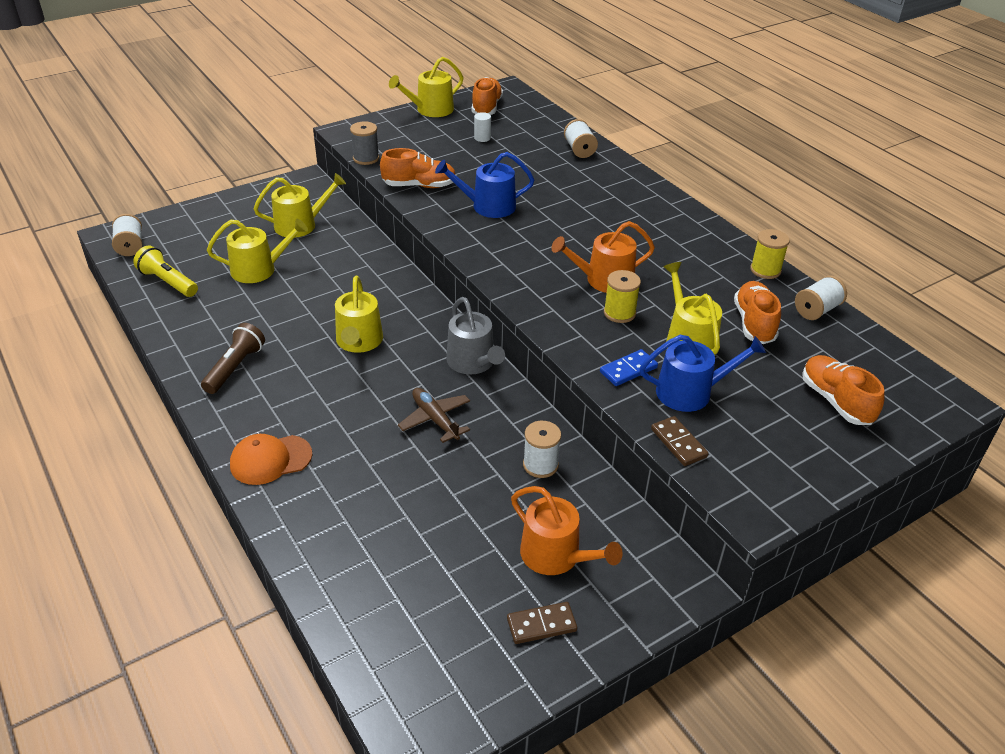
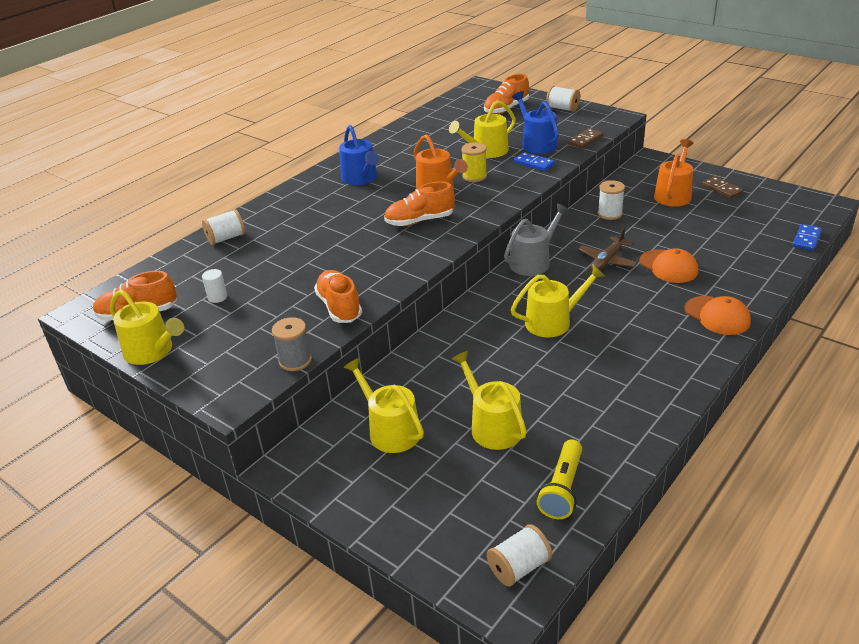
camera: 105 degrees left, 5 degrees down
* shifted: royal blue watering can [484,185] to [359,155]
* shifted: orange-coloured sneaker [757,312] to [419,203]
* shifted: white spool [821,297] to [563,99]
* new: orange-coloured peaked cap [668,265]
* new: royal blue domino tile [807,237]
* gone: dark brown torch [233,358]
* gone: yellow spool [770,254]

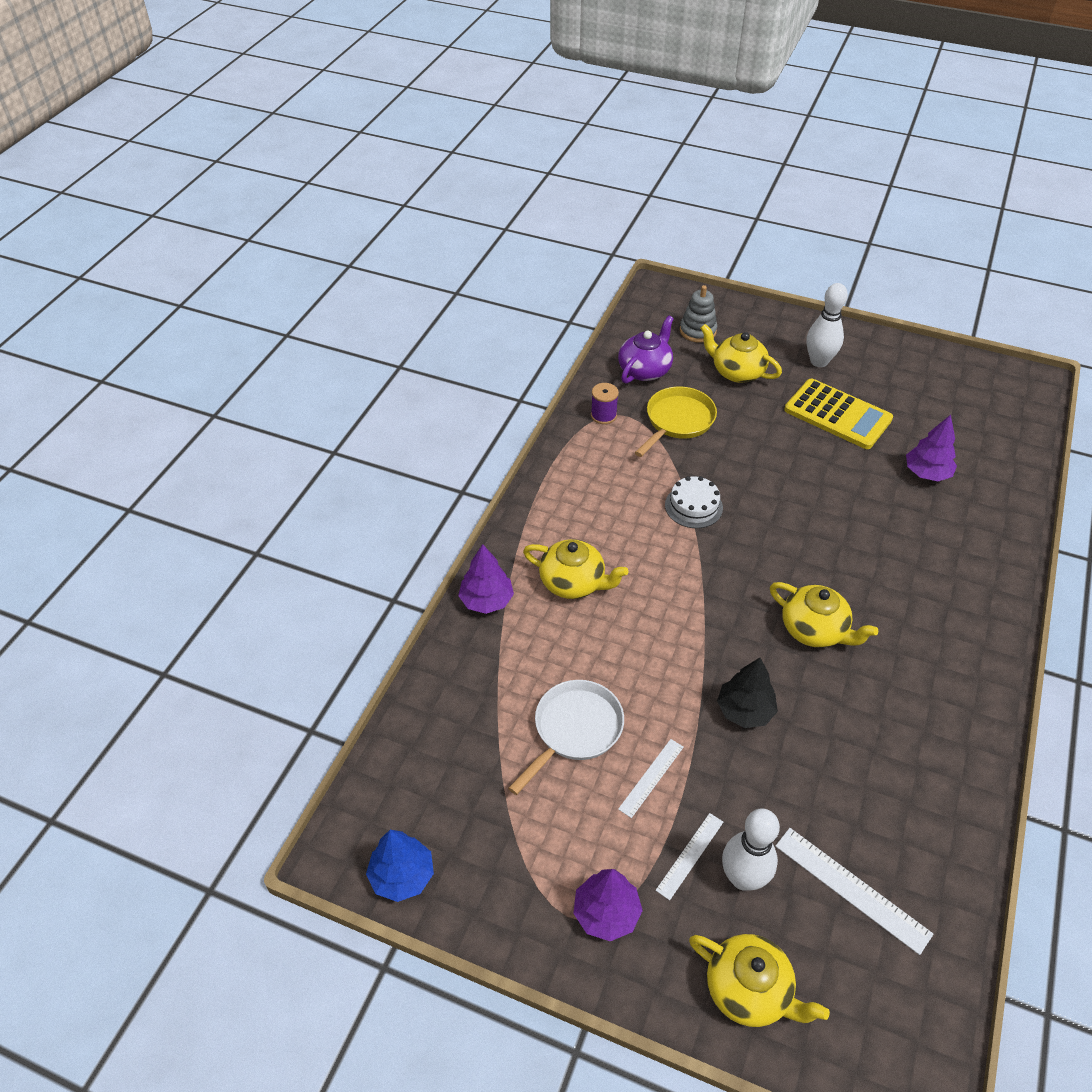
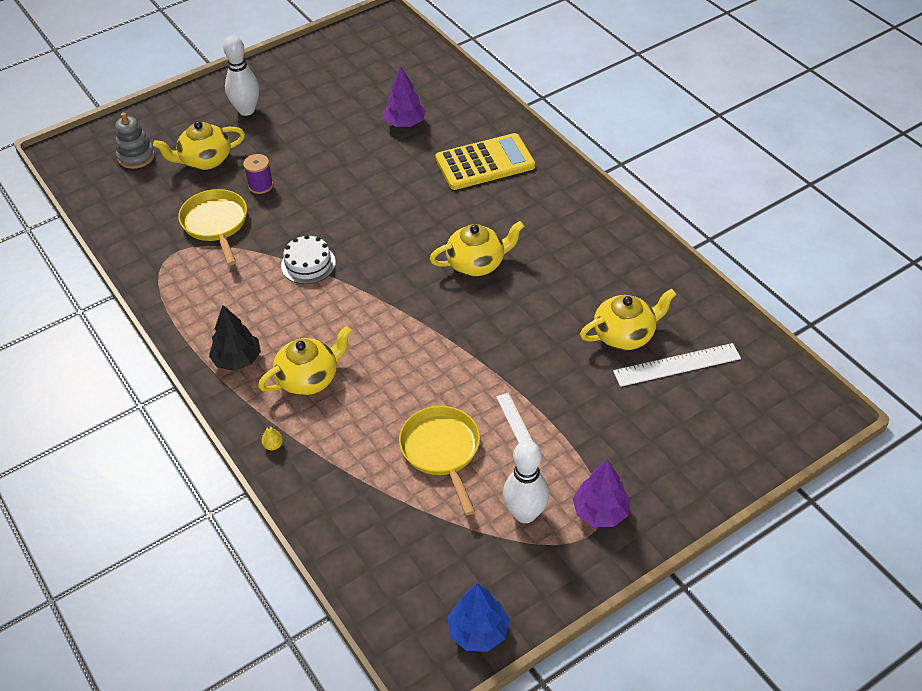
camera: 55 degrees left, 0 degrees up
* shifted: black tree [747,693] to [235,338]
* shifted: royal purple spool [605,403] to [258,174]
* swapped: royal purple tree [486,579] to yellow pear [272,437]
* repainted: white skillet [566,737] to yellow skillet [439,460]
* shifted: yellow calculator [838,414] to [485,161]
* shifted: white bowling pin [751,849] to [526,481]
* shifted: yellow tea pot [759,980] to [628,319]
* gone: royal purple tea pot [646,350]
* gone: white measuring stick [689,856]

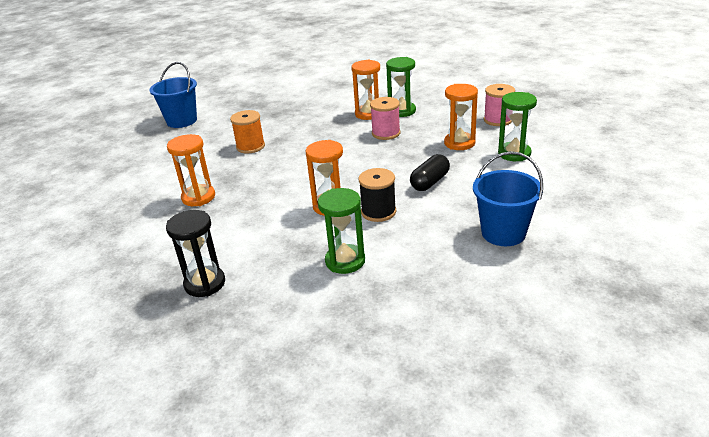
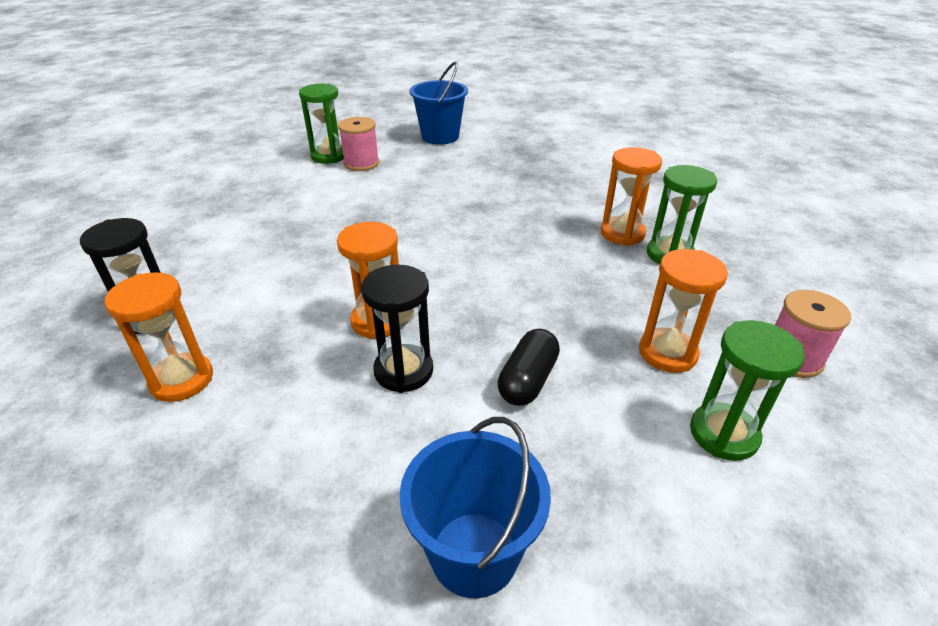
camera: 45 degrees right, 5 degrees up
* shifted: orange-coloured sand timer [191,170] to [159,337]
* shifted: green sand timer [341,231] to [321,123]
* shifted: rosy spool [385,118] to [358,144]
* swapped: black spool [377,195] to black sand timer [397,328]
* rotated: black pill shape [430,172] = [529,367] 60 degrees counterclockwise
* gone: orange-coloured spool [247,132]

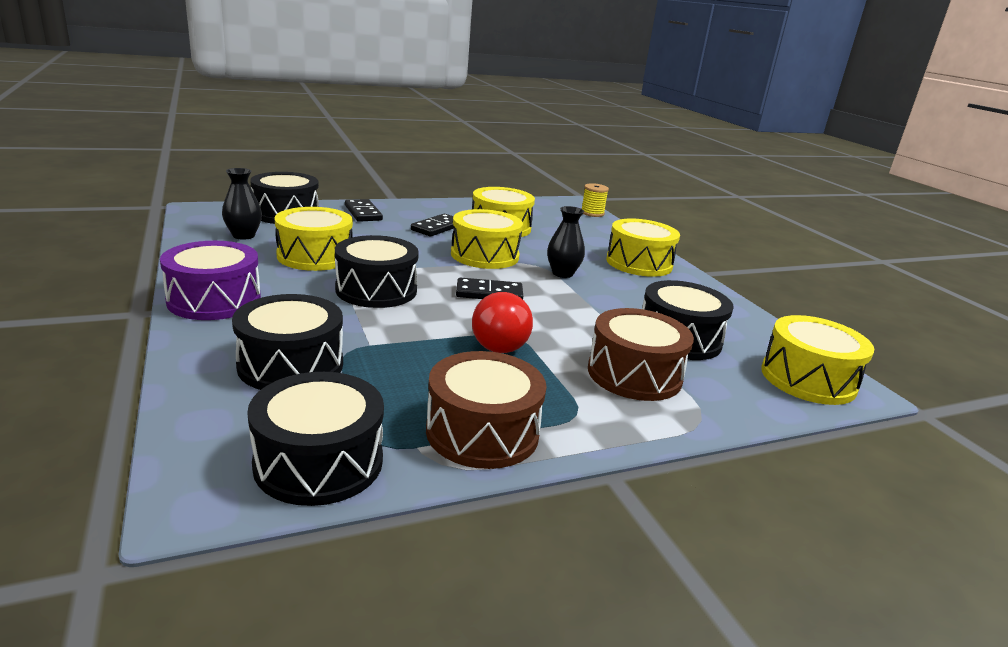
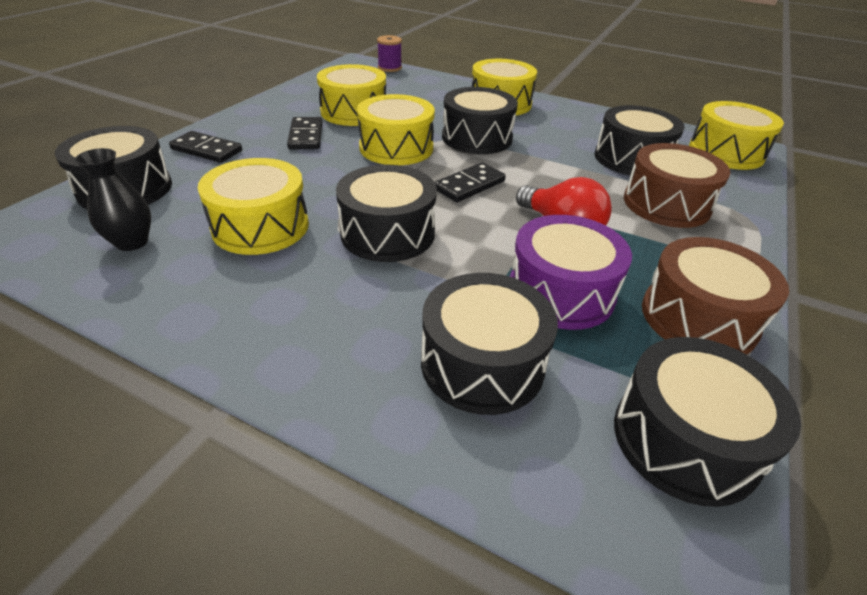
camera: 40 degrees left, 15 degrees up
* repainted: yellow spool [595,200] to royal purple spool [389,53]
* swapped: black tall vase [566,242] to black toy drum [480,120]
* shifted: royal purple toy drum [210,280] to [571,272]

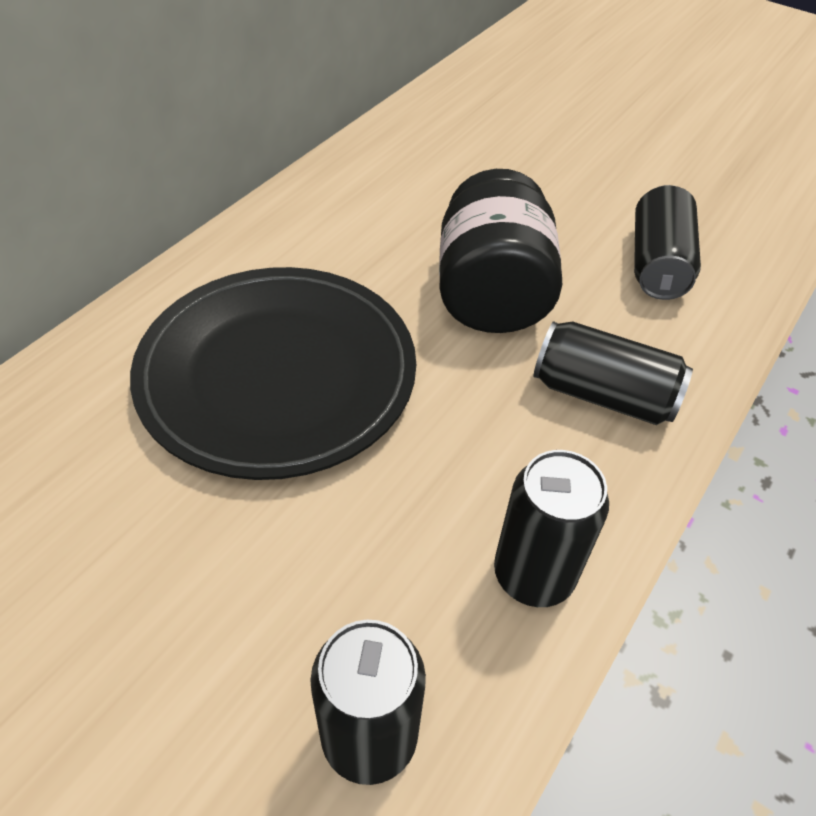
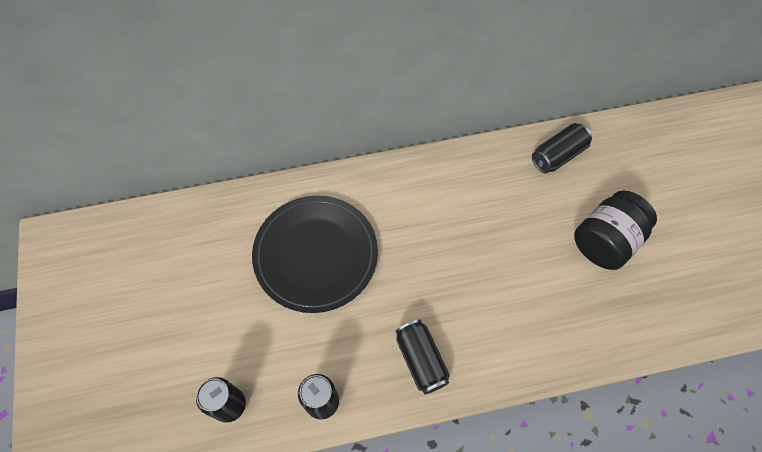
camera: 45 degrees right, 15 degrees up
* shifted: black tin [667,242] to [562,148]
* shifted: black preserve jar [500,251] to [615,230]

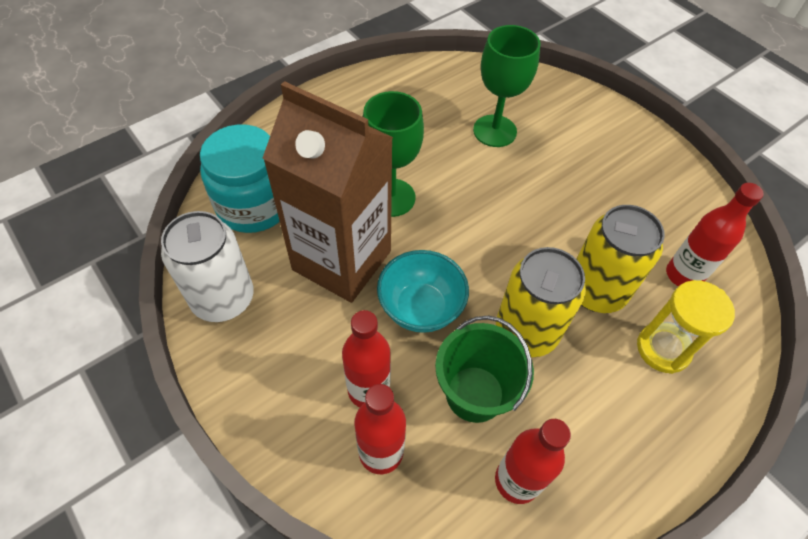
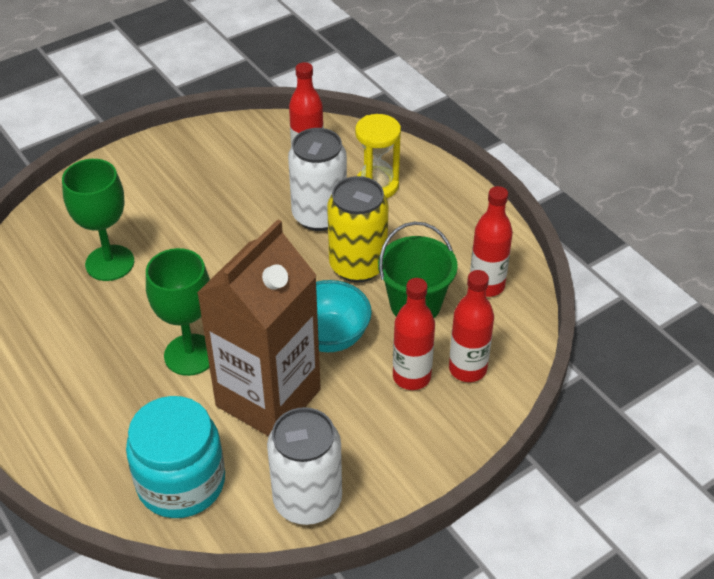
camera: 85 degrees left, 10 degrees down
* repainted: yellow tin [621,259] to white tin [317,179]

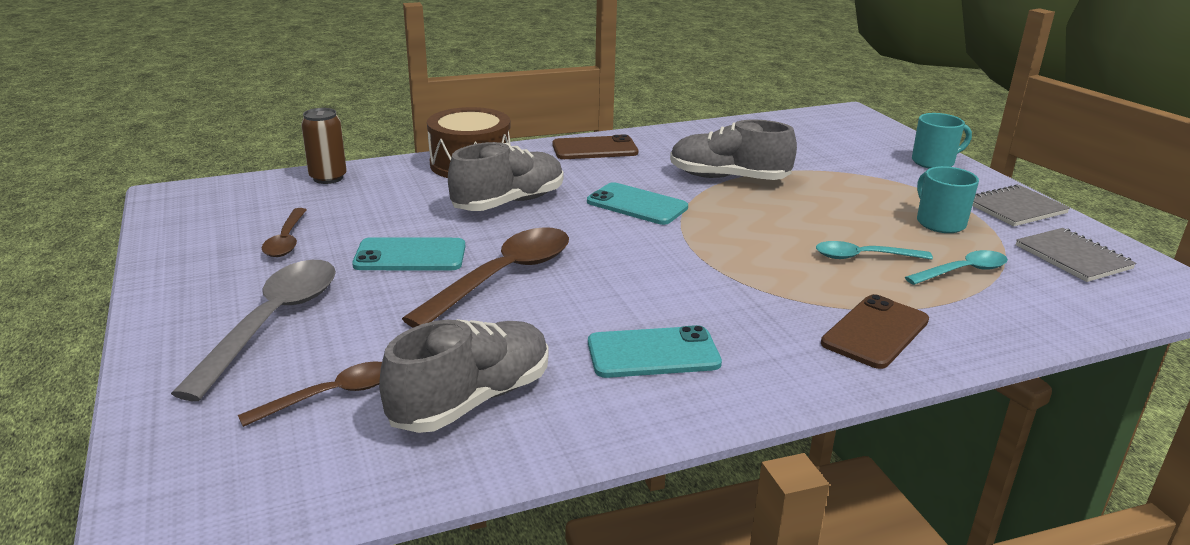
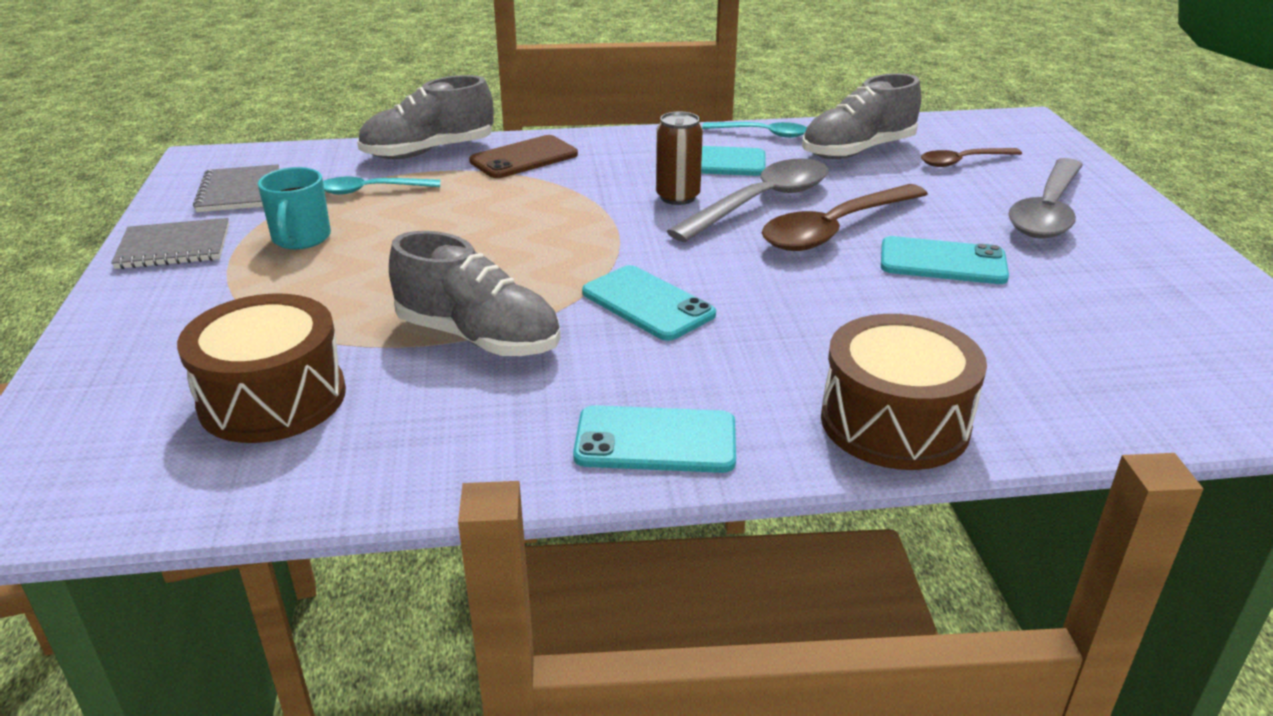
camera: 165 degrees left, 5 degrees up
* new: dark brown toy drum [261,368]
* shifted: grey sneaker [505,176] to [425,117]
* repainted: dark brown phone [595,147] to aqua phone [654,439]
* shifted: dark brown tin [324,146] to [679,158]
* new: grey teaspoon [747,200]
* shifted: aqua teaspoon [874,250] to [754,130]
* gone: dark brown teaspoon [284,232]
* gone: aqua mug [942,140]

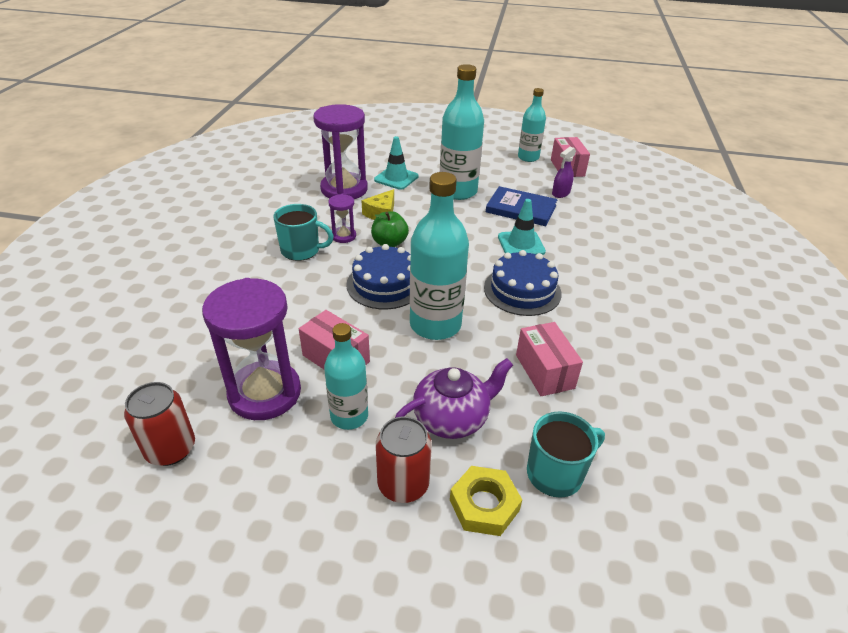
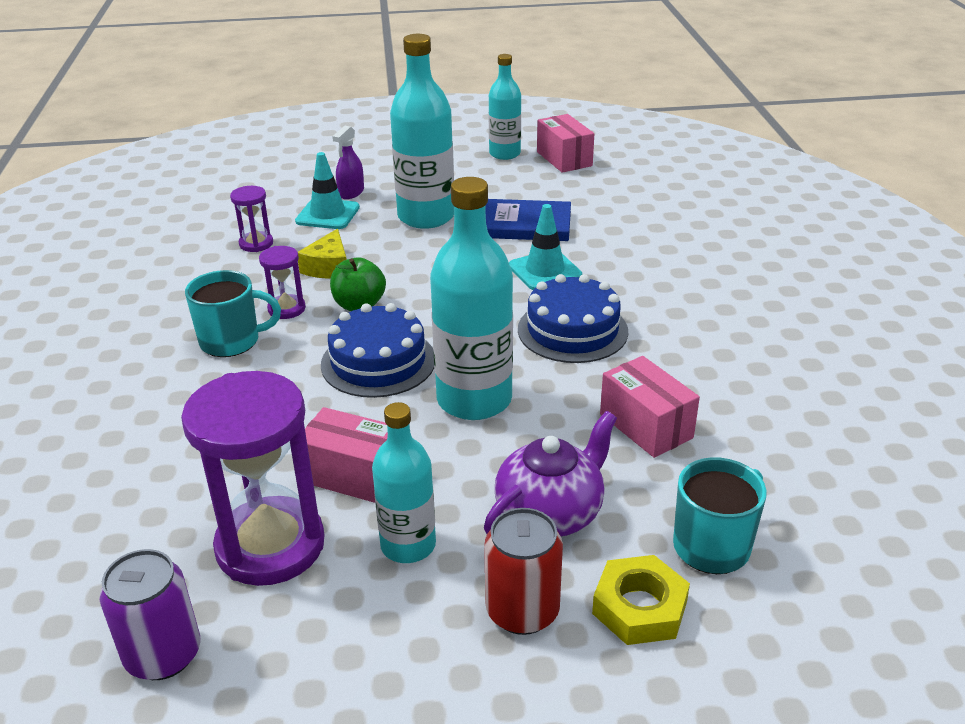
camera: 15 degrees left, 5 degrees down
* repainted: crimson tin [159,424] to royal purple tin [149,614]
* scaled: royal purple sand timer [340,151] = [251,219] x0.47
* shifted: royal purple spray cleaner [564,172] to [348,162]

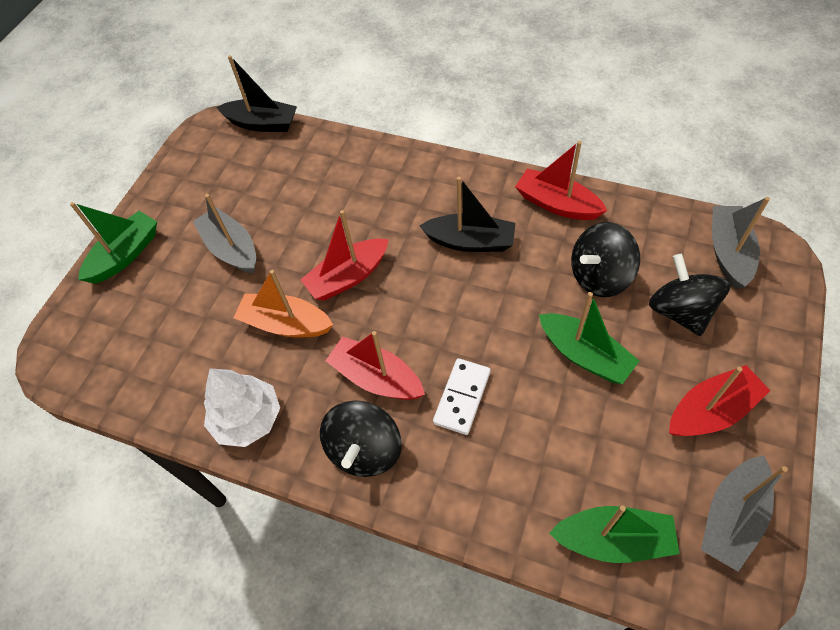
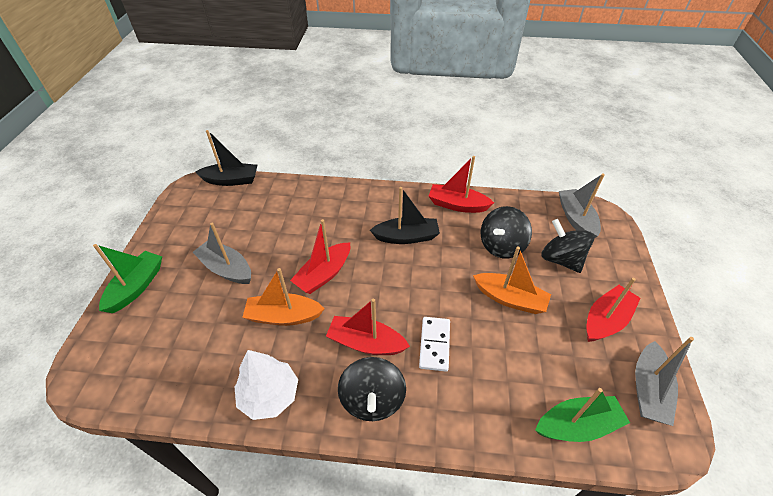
camera: 20 degrees left, 10 degrees down
* repainted: green toy boat [589,338] to orange-coloured toy boat [512,280]

